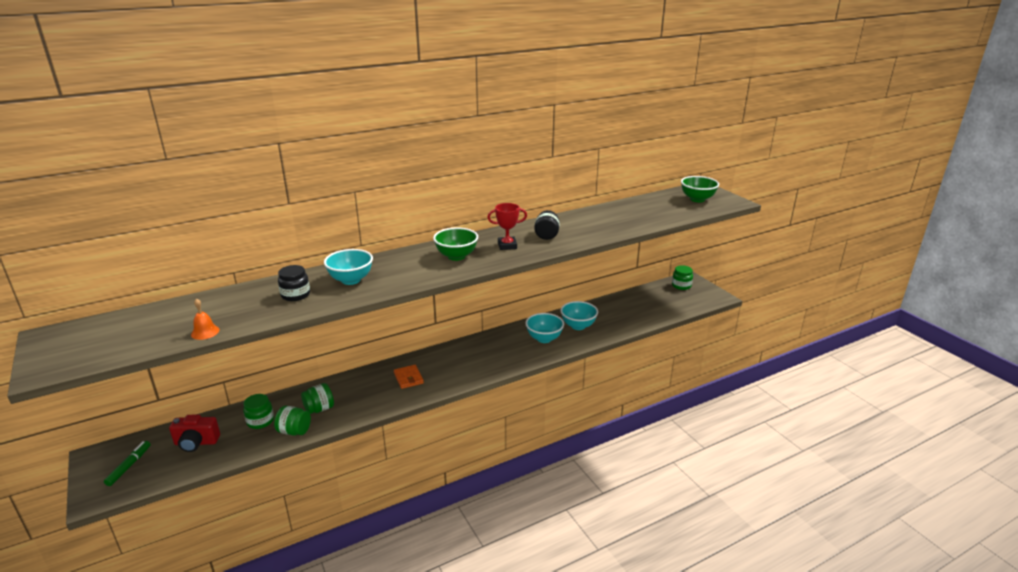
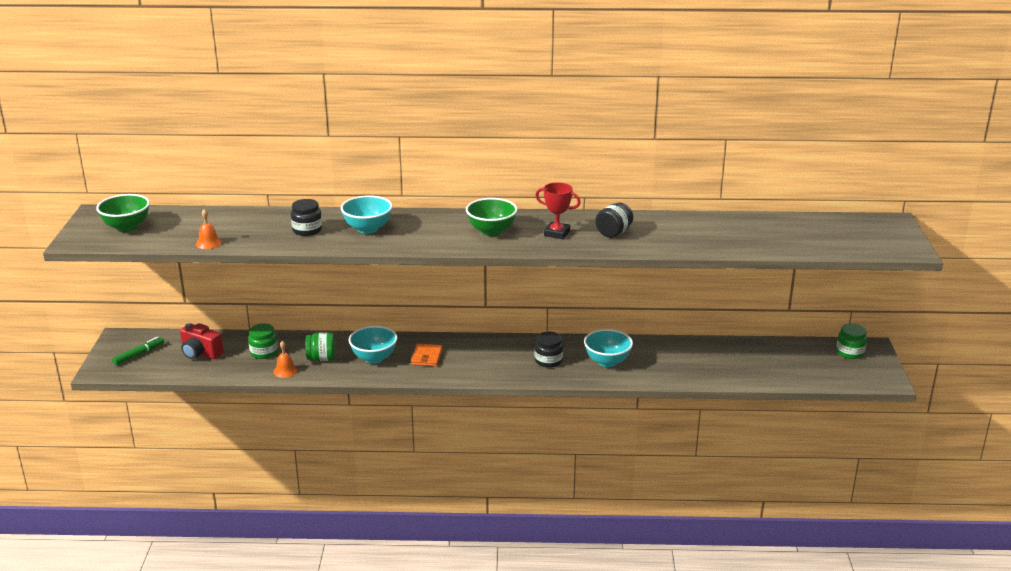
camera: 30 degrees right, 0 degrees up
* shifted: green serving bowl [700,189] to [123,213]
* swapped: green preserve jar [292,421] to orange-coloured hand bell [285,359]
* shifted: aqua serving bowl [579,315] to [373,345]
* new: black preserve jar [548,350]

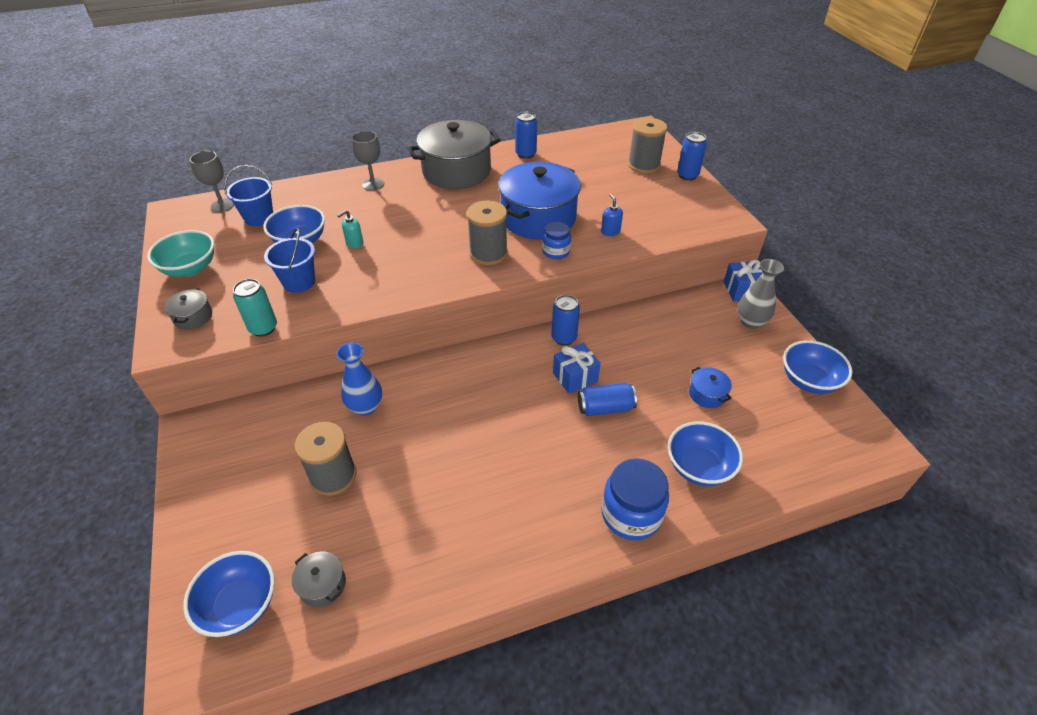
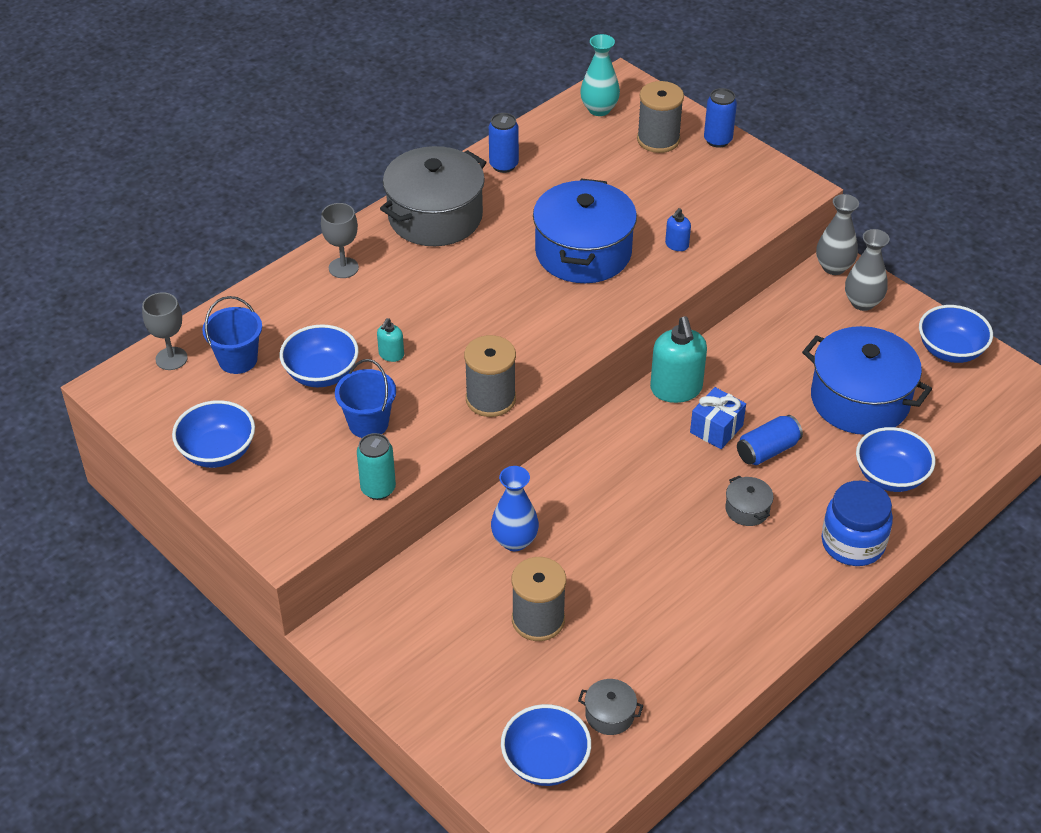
camera: 25 degrees left, 0 degrees up
* repainted: aqua serving bowl [180,253] to royal blue serving bowl [213,434]
* shifted: grey spool [487,232] to [490,376]
* new: aqua tall vase [600,75]
* swapped: royal blue tin [566,320] to aqua soap dispenser [678,359]
* rotated: royal blue soap dispenser [612,215] = [678,229] 105 degrees counterclockwise
* shifted: grey cooking pot [188,309] to [749,501]
* scaled: royal blue cooking pot [710,387] = [867,380] x2.36
* swapped: royal blue wrapped gift [743,280] to grey tall vase [837,234]
* gone: royal blue preserve jar [556,240]

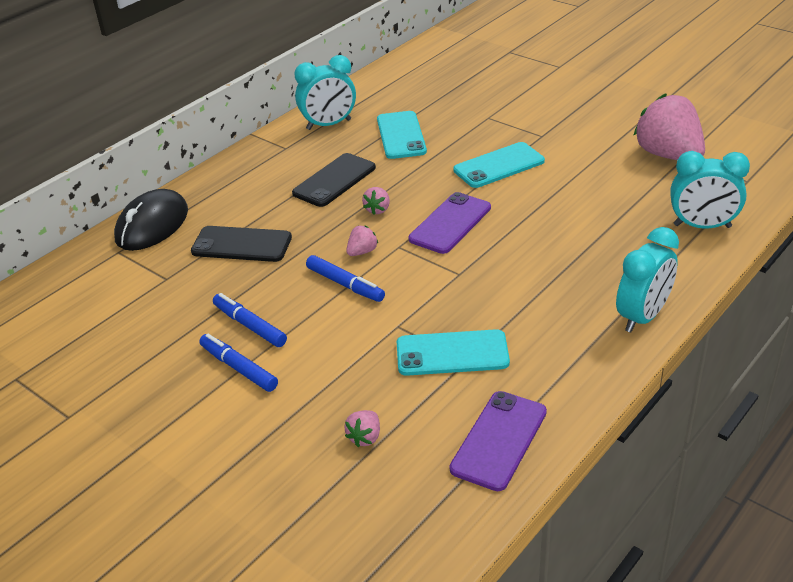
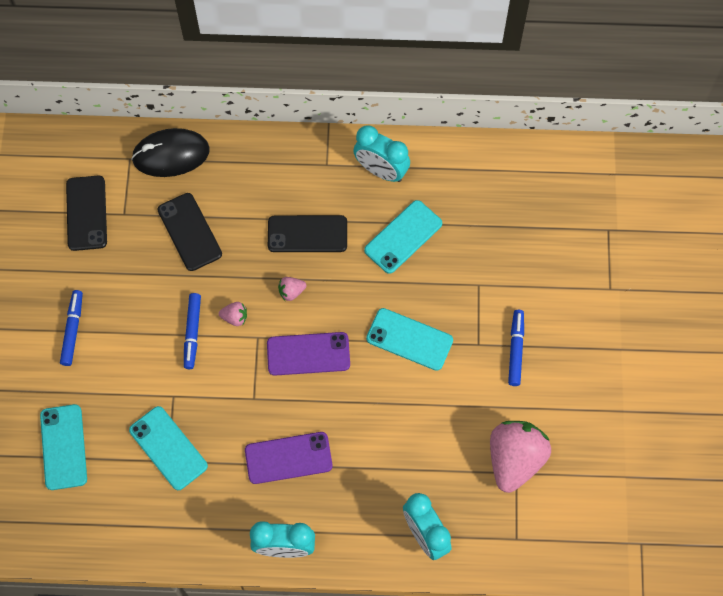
camera: 50 degrees right, 30 degrees up
* swapped: rosy berry [362,428] to aqua phone [63,447]
* new: black phone [86,213]
* shifted: royal purple phone [498,441] to [288,458]
* shifted: royal blue marker [250,320] to [516,348]

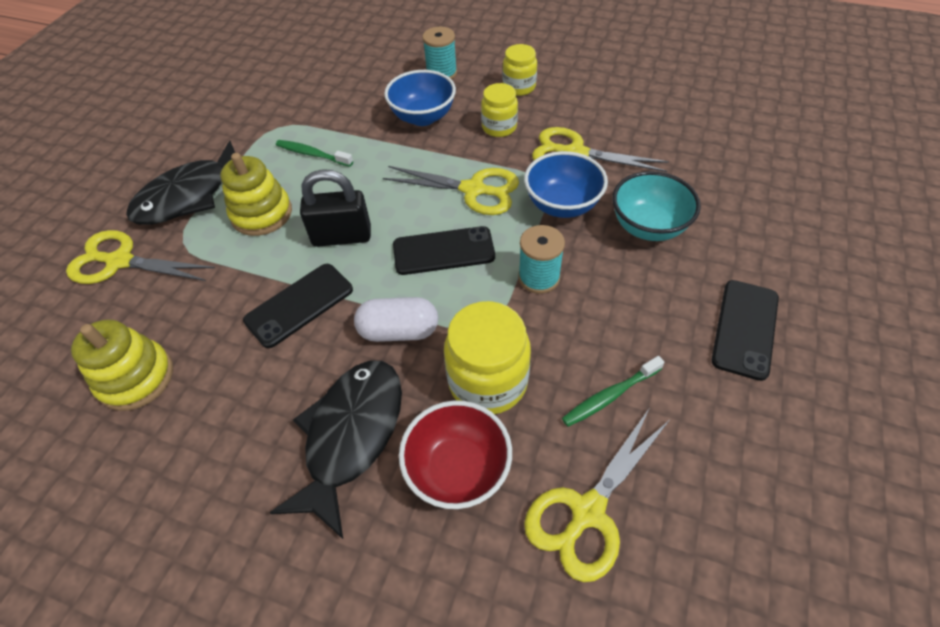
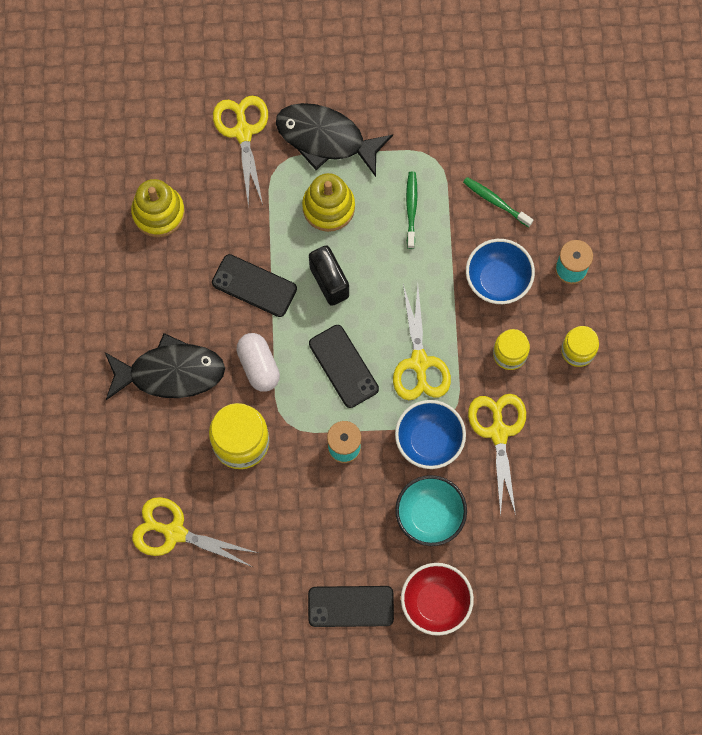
camera: 65 degrees right, 20 degrees up
* shifted: crimson serving bowl [455,454] to [437,599]
* shifted: green tooth brush [613,391] to [498,202]

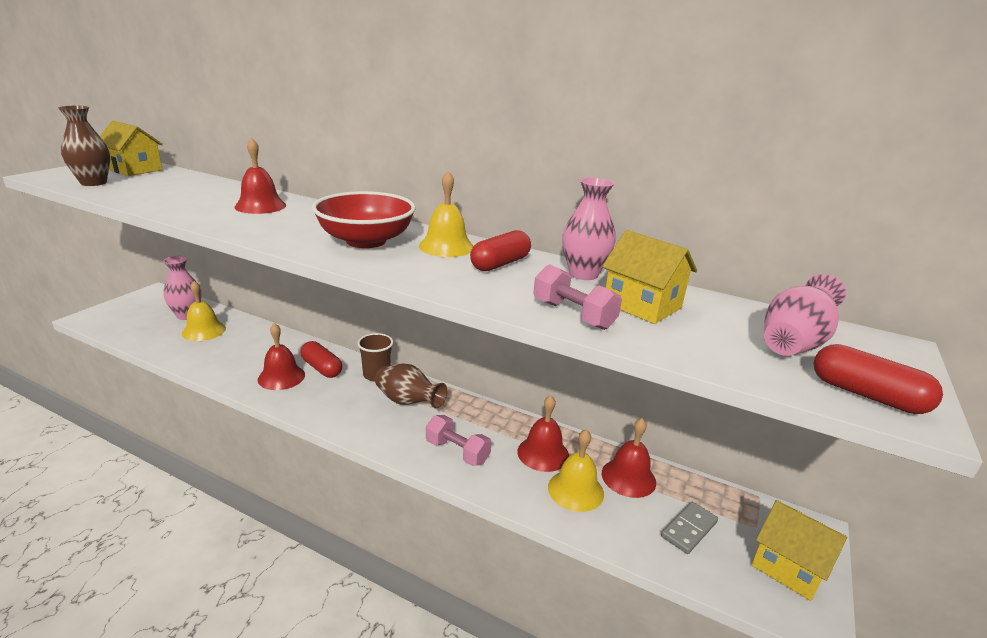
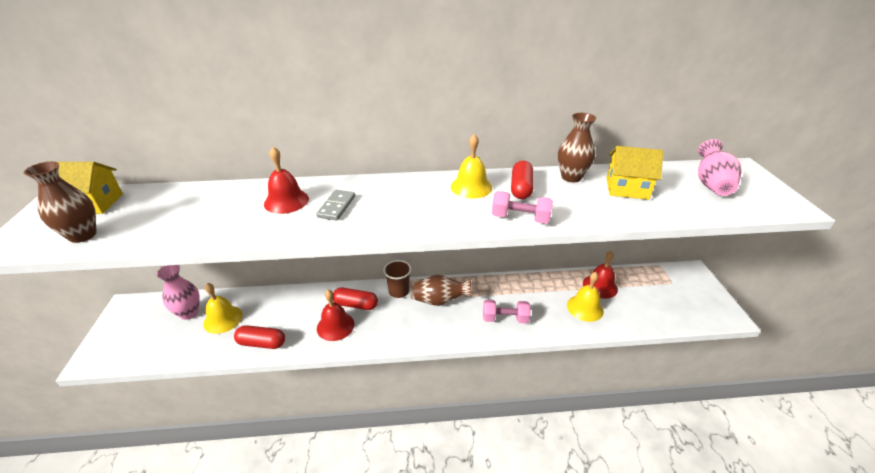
camera: 30 degrees left, 10 degrees up
* shifted: crimson pill shape [878,379] to [259,337]
* shifted: grey domino tile [689,528] to [335,205]
* shifted: rosy hand weight [577,297] to [522,207]
* repainted: rosy tall vase [589,228] to dark brown tall vase [577,147]
* gone: crimson serving bowl [364,219]
* gone: crimson hand bell [543,433]
* gone: yellow house [799,550]

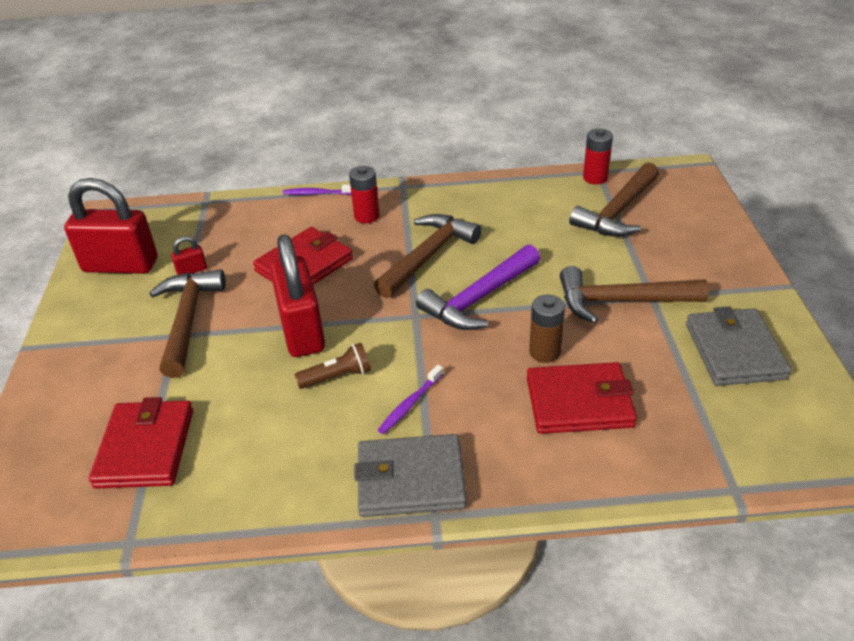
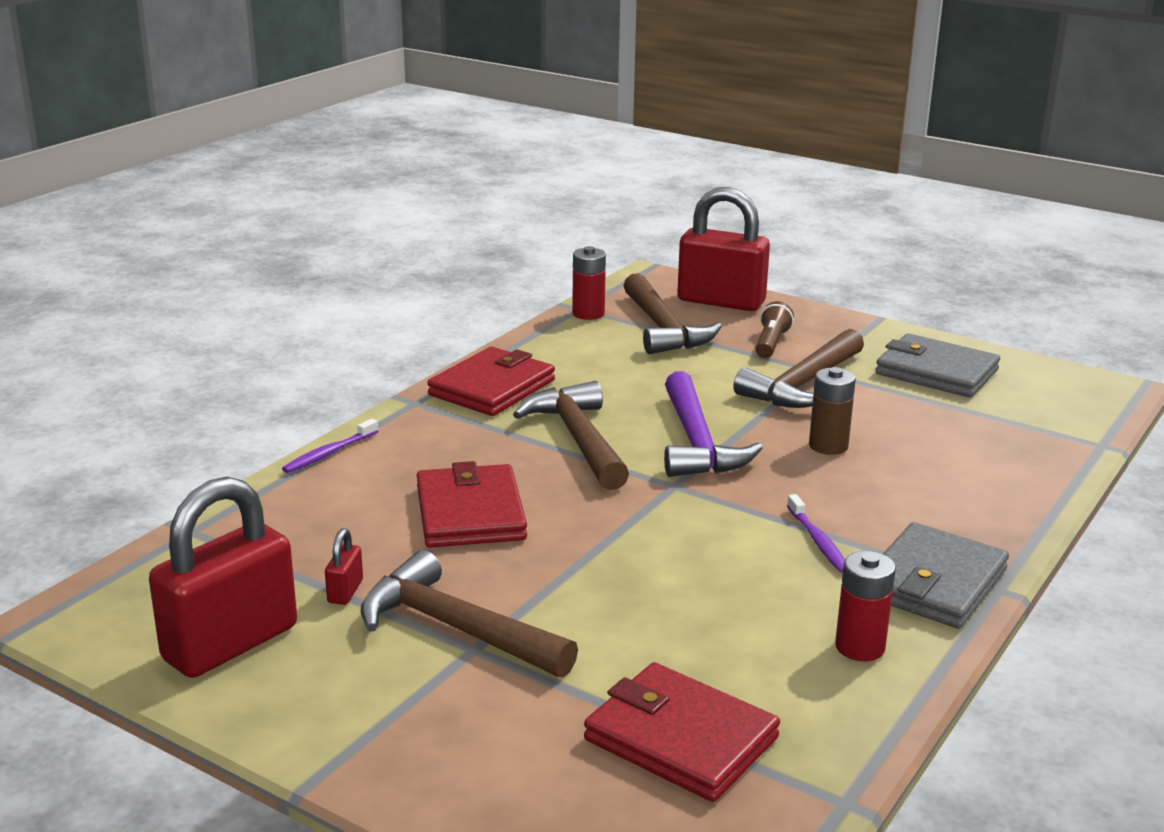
camera: 55 degrees left, 15 degrees down
* shifted: crimson wallet [582,398] to [491,381]
* shifted: crimson small lock [297,295] to [723,249]
* shifted: dark brown torch [332,366] to [774,329]
* shifted: crimson power cell [364,194] to [865,606]

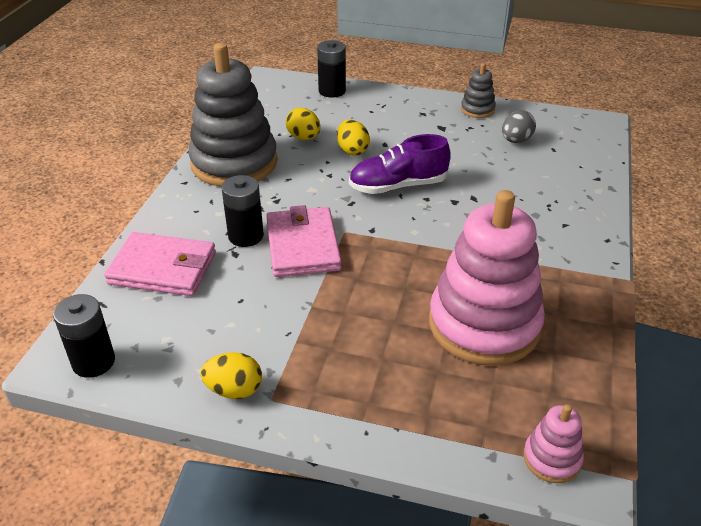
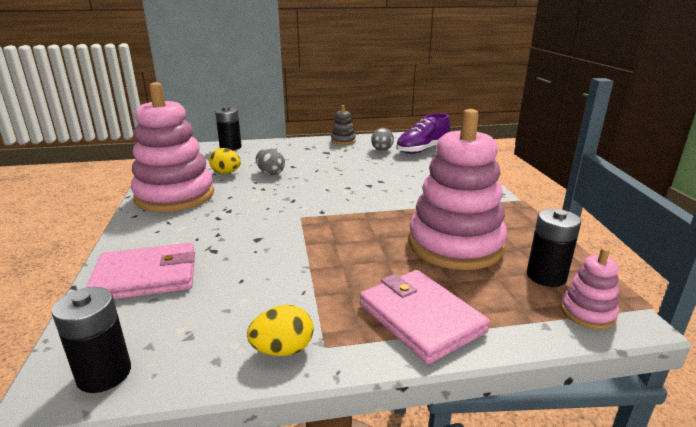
camera: 25 degrees left, 15 degrees down
* repainted: grey ring stacker [232,115] to rosy ring stacker [172,147]
* repainted: yellow egg [353,138] to grey egg [270,161]
* shifted: rosy wallet [304,241] to [425,317]
* shifted: royal purple sneaker [400,164] to [423,133]
* shifted: black power cell [242,211] to [554,248]

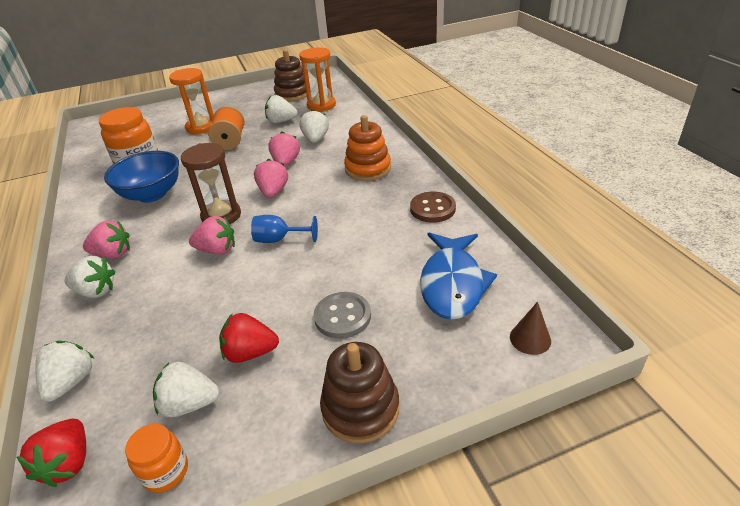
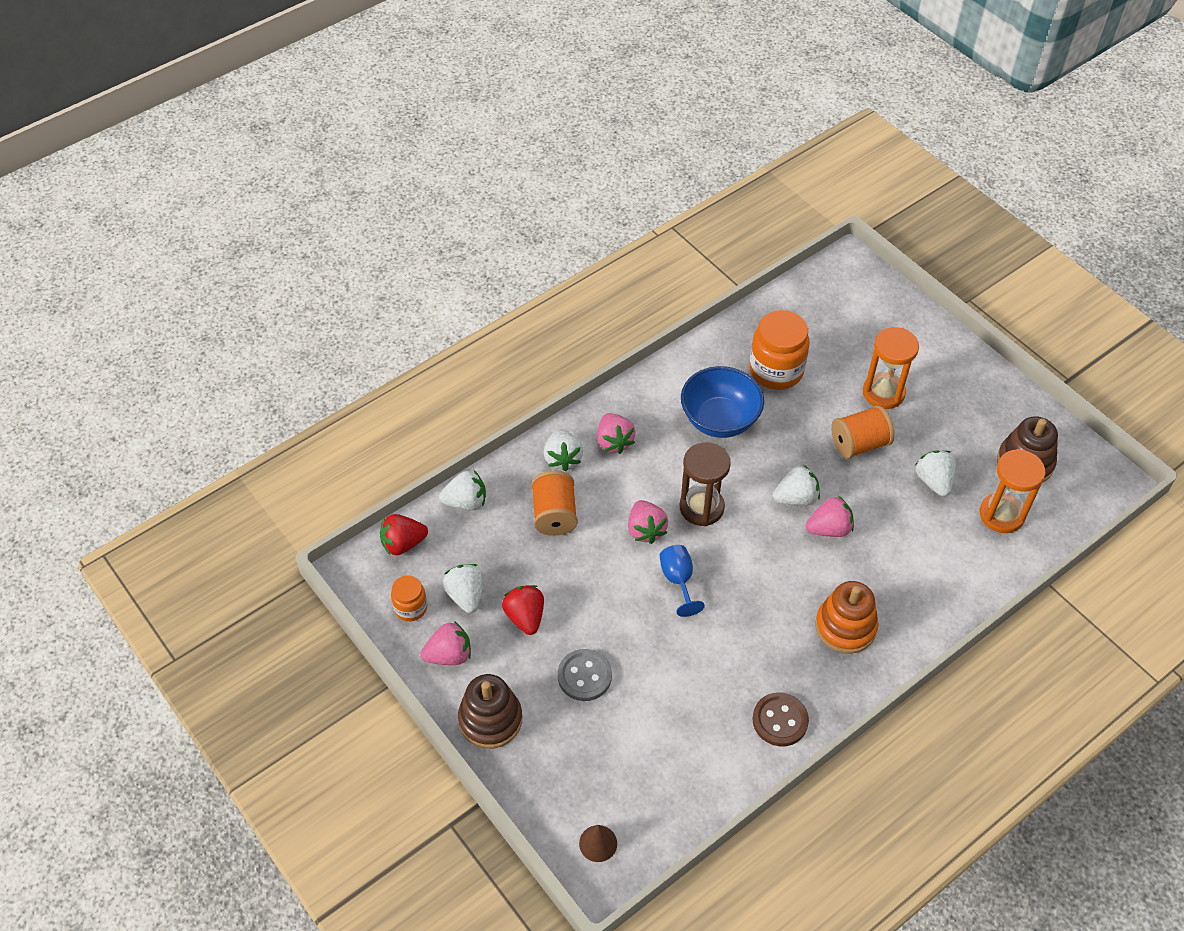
camera: 70 degrees right, 15 degrees up
* shifted: rosy berry [271,178] to [446,643]
* new: orange-coloured spool [554,503]
* shifted: white berry [314,126] to [796,485]
* gone: royal blue fish [458,276]

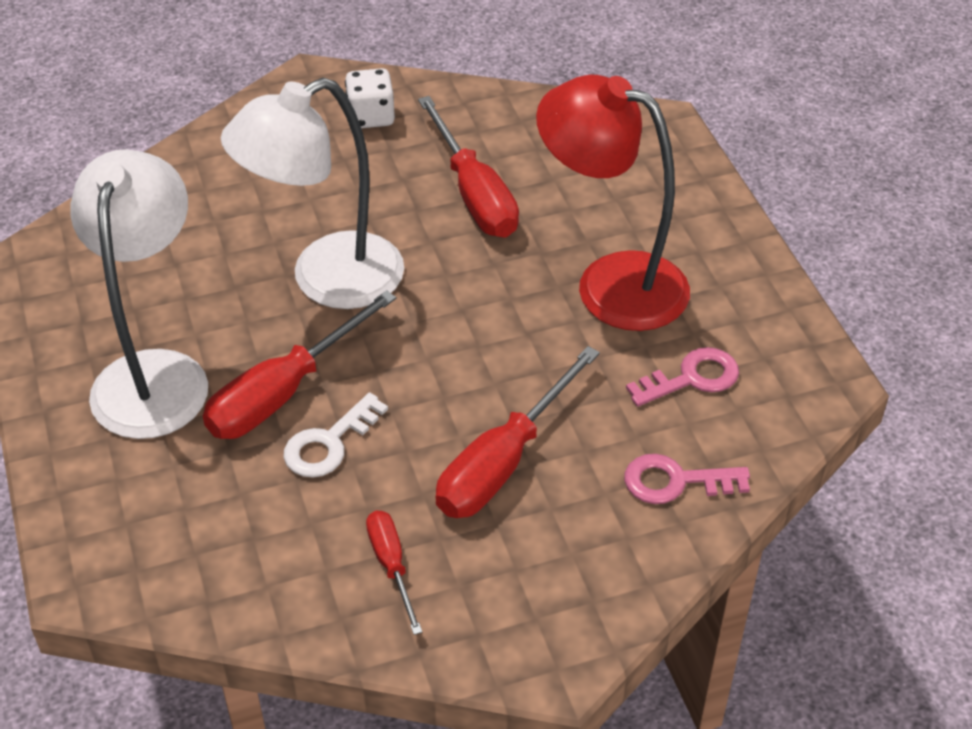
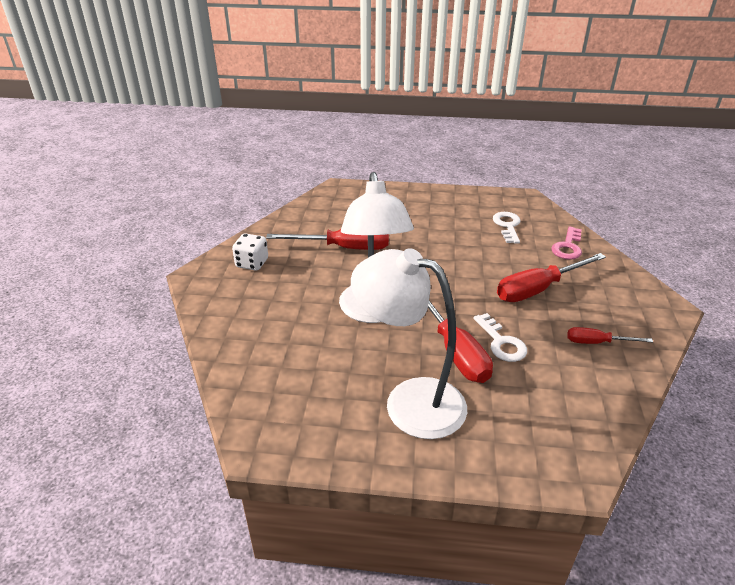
camera: 65 degrees left, 10 degrees down
* repainted: rosy key [682,377] to white key [507,228]
* rotated: crimson flat screwdriver [518,432] = [551,277] 90 degrees clockwise
* gone: crimson desk lamp [613,202]

